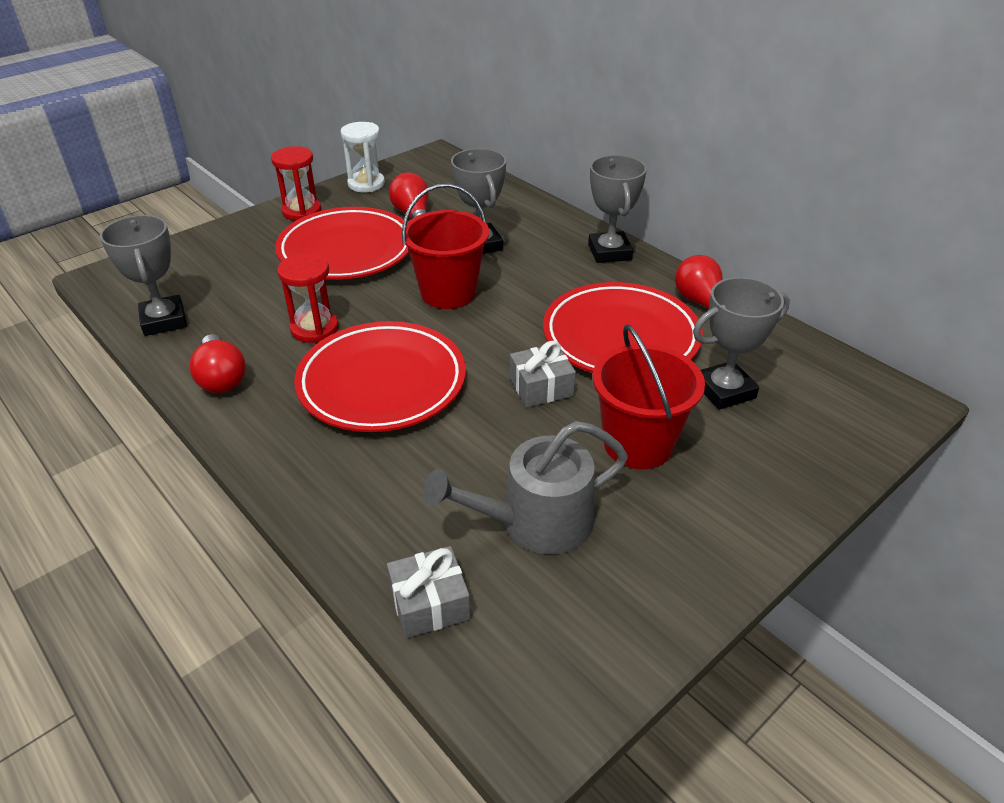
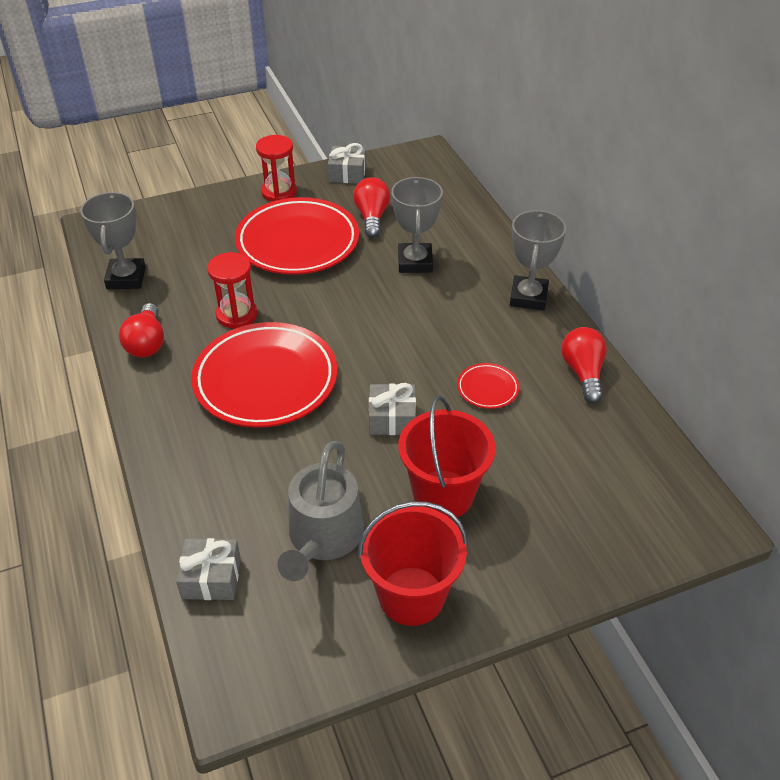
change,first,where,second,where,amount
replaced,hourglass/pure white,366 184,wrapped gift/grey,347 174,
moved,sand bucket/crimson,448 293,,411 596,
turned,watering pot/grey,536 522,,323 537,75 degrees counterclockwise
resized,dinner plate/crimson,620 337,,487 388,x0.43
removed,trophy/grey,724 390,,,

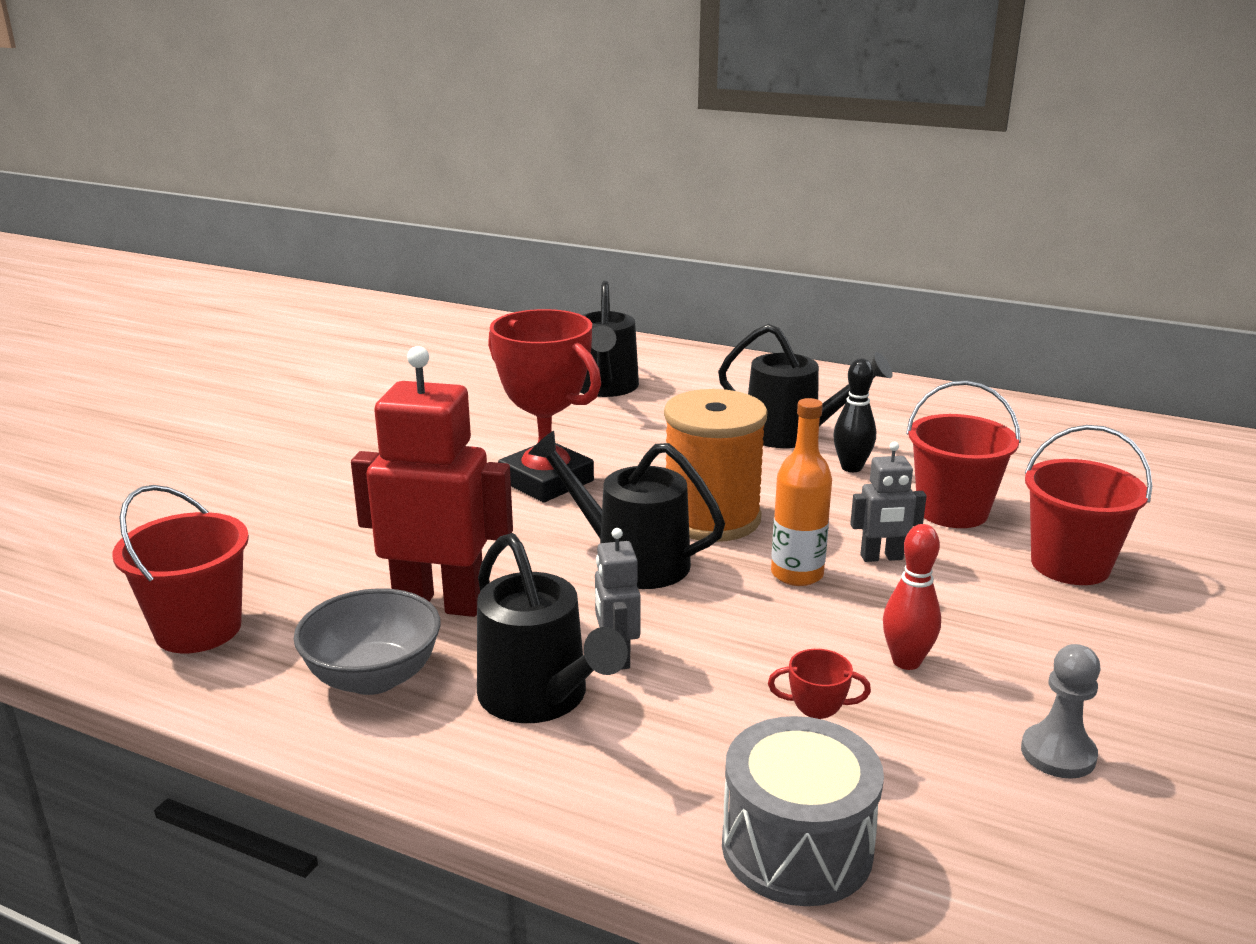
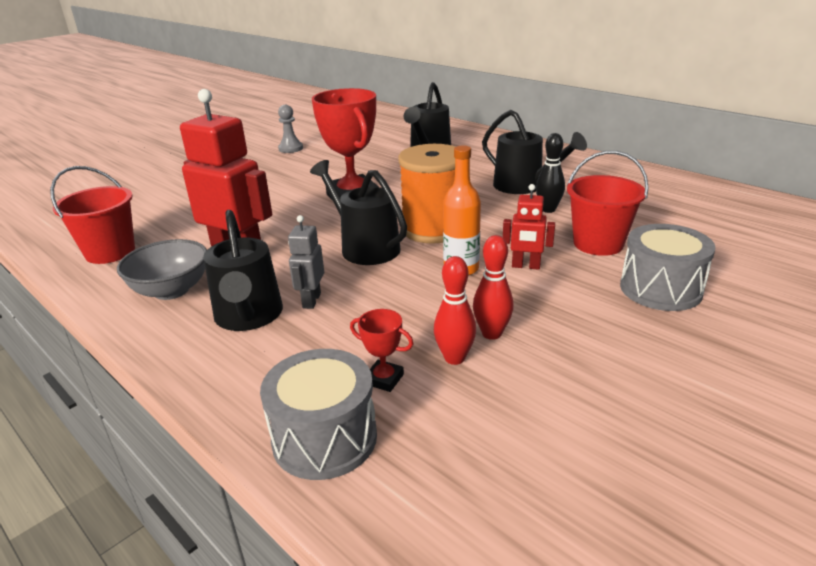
change,first,where,second,where,amount
recoloured,toy robot/grey,881 557,toy robot/crimson,525 266,
moved,game pawn/grey,1058 754,,290 148,
replaced,sand bucket/crimson,1070 565,snare drum/grey,660 289,
added,,,bowling pin/crimson,454 358,

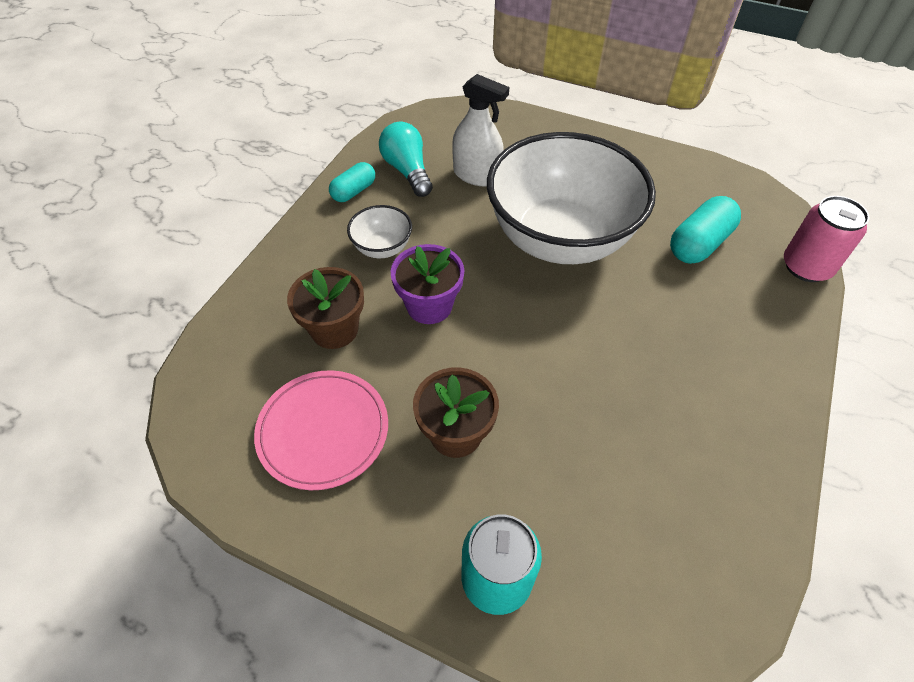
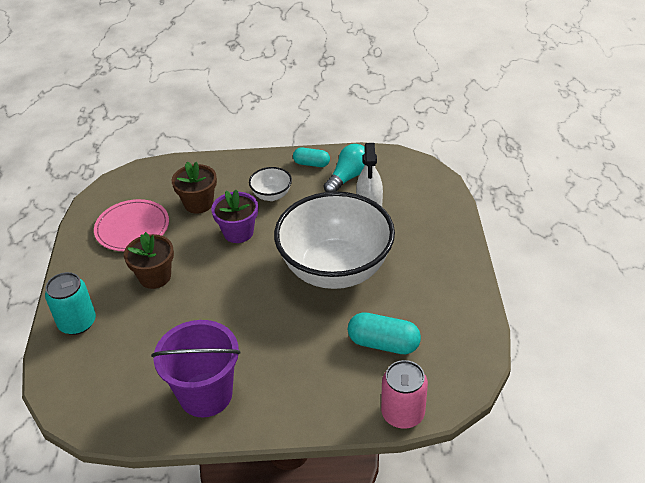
change,first,where,second,where,amount
added,,,sand bucket/purple,205 394,

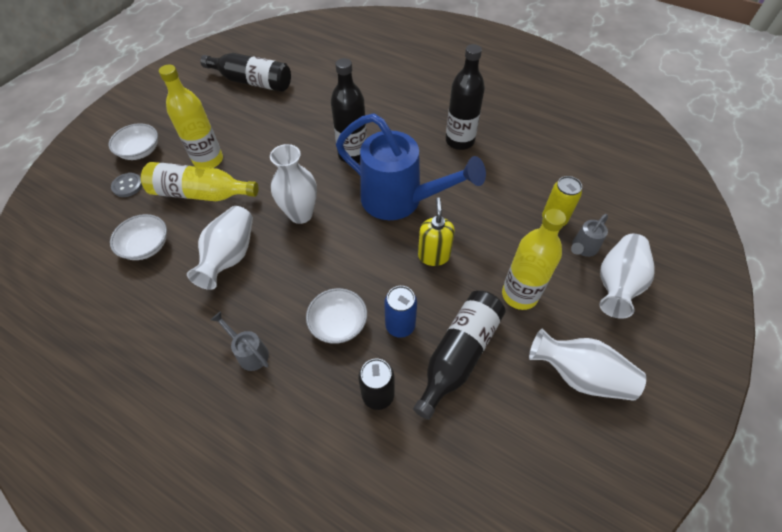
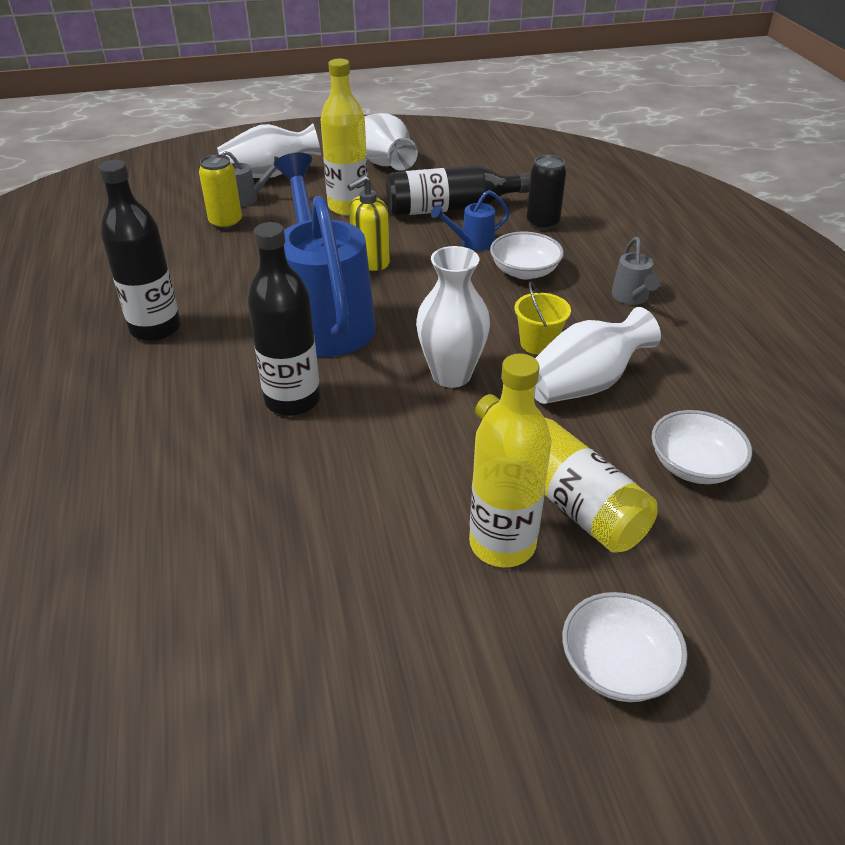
change,first,where,second,where,amount
removed,button/grey,128 186,,,
removed,flask/black,252 82,,,
replaced,soda can/cobalt,400 326,watering pot/cobalt,472 242,
added,,,sand bucket/yellow,538 343,

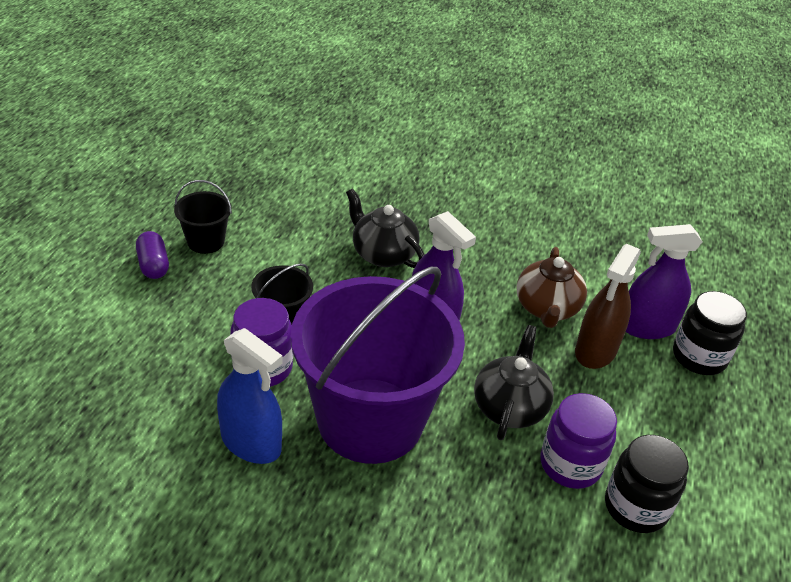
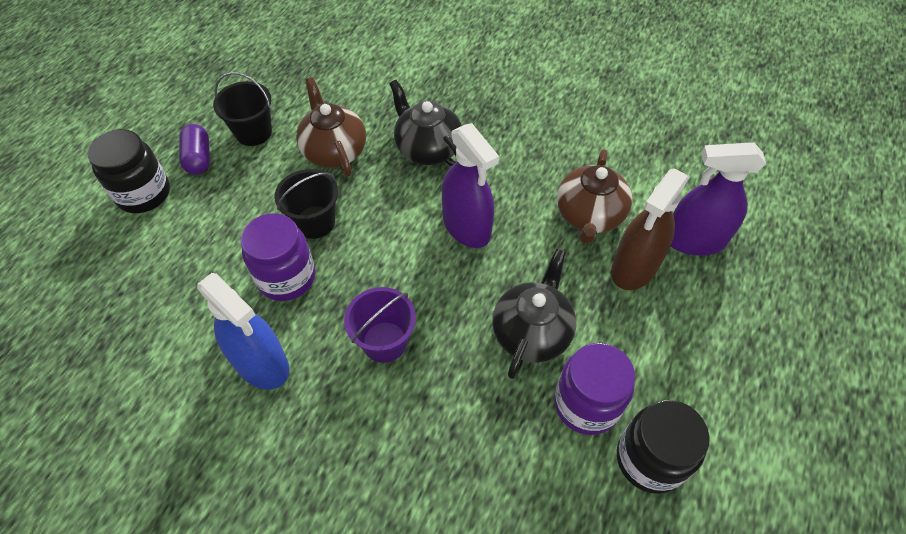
change,first,where,second,where,amount
resized,sand bucket/purple,370 420,,384 342,x0.41
moved,jam jar/black,699 357,,143 194,
added,,,tea pot/brown,334 150,

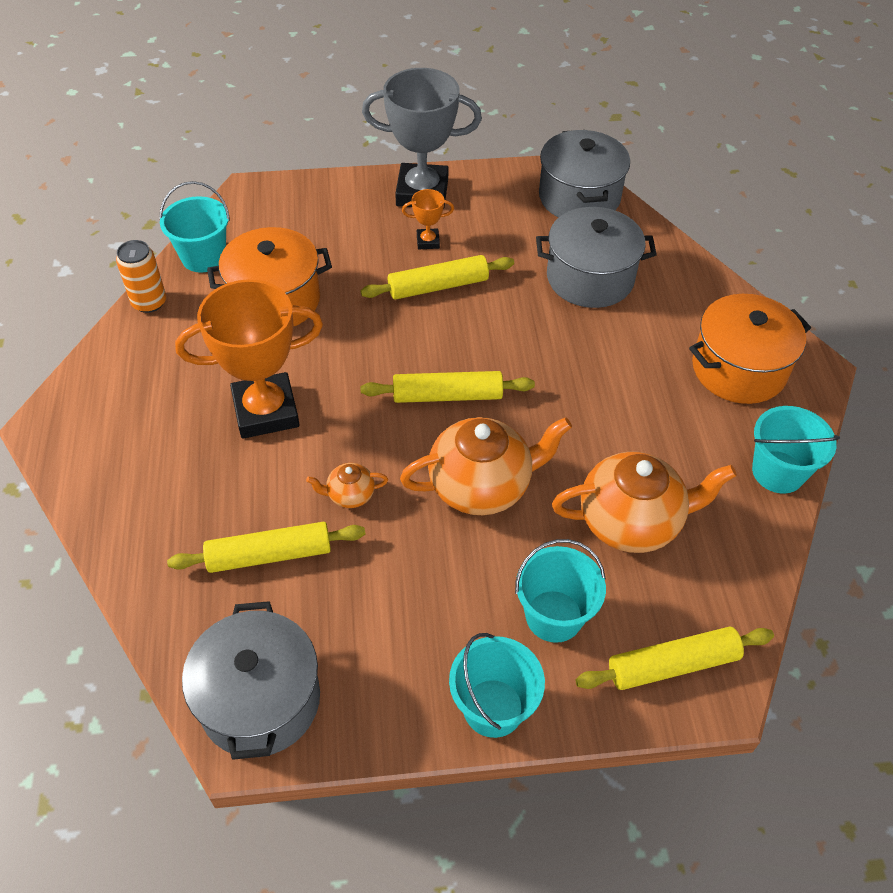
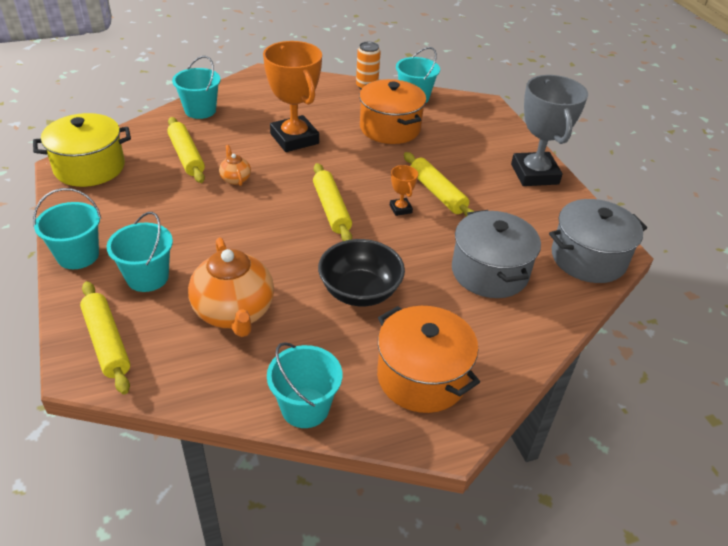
change,first,where,second,where,amount
recoloured,pot/grey,260 700,pot/yellow,90 167,
removed,tea pot/orange,482 486,,,
moved,trophy/orange,428 241,,400 209,
added,,,sand bucket/teal,200 110,
added,,,bowl/black,360 291,

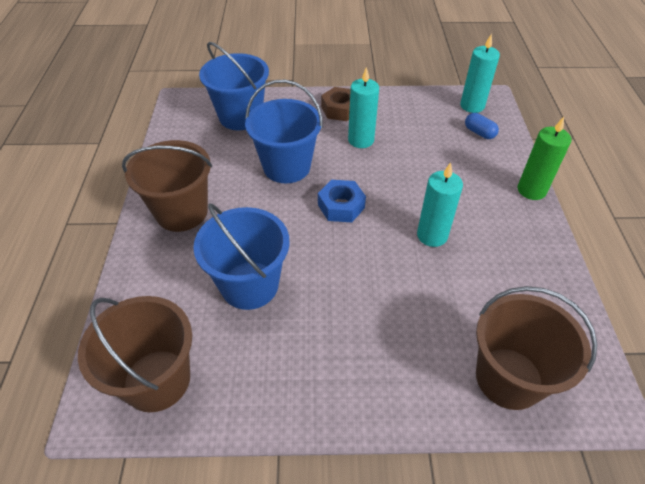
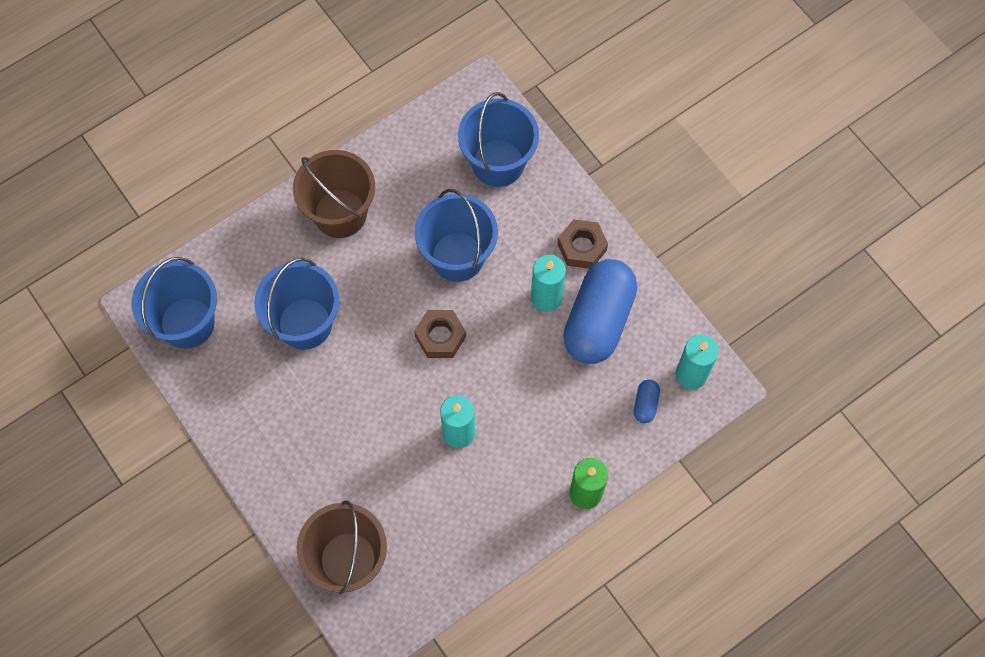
change,first,where,second,where,amount
recoloured,sand bucket/brown,157 380,sand bucket/cobalt,187 323,
recoloured,hexagon nut/cobalt,341 206,hexagon nut/brown,440 337,
added,,,capsule/cobalt,598 320,

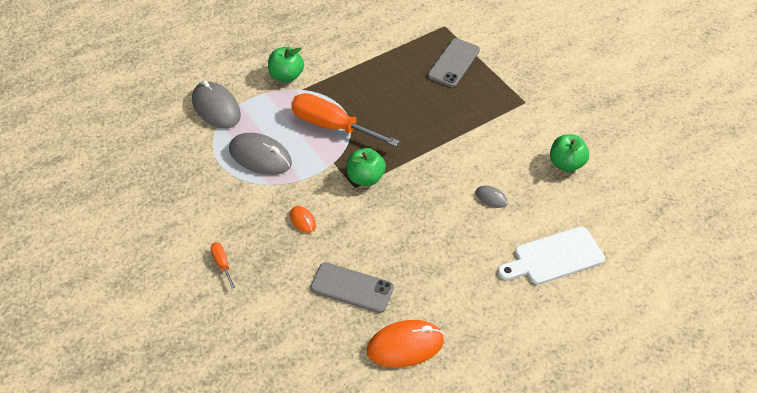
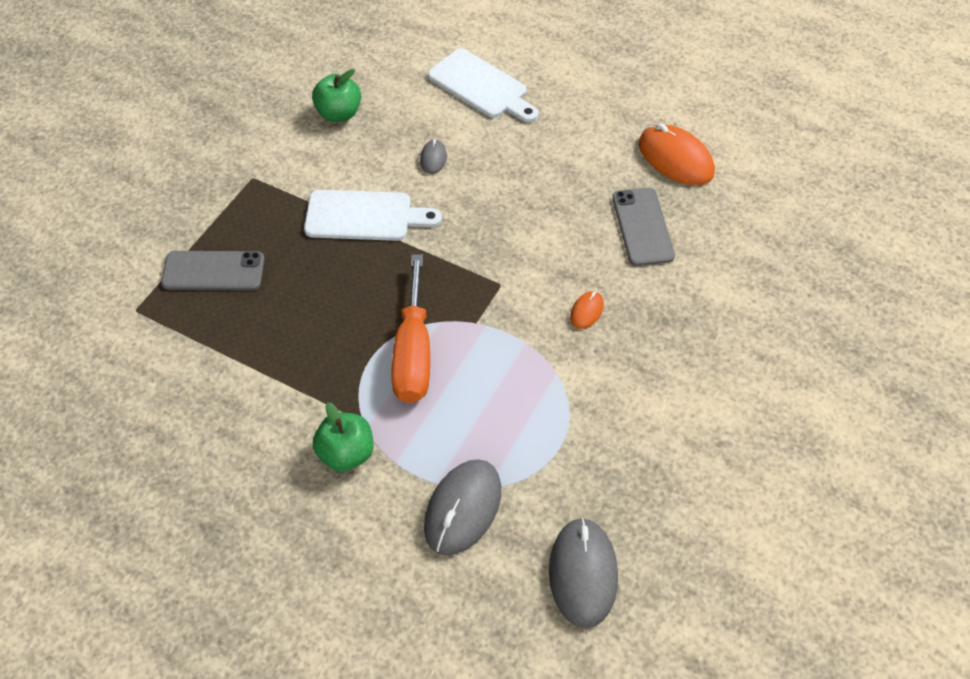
change,first,where,second,where,amount
removed,screwdriver/orange,222 264,,,
moved,mouse/grey,260 157,,583 574,
removed,apple/leaf-green,365 178,,,
added,,,cutting board/pure white,364 216,

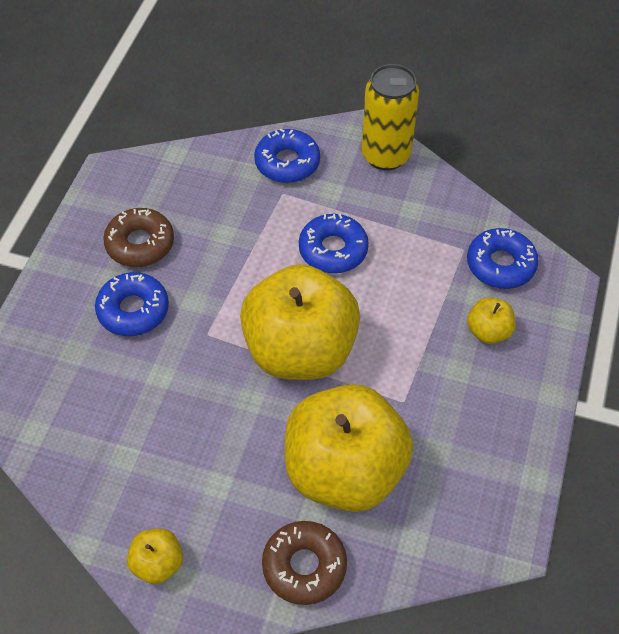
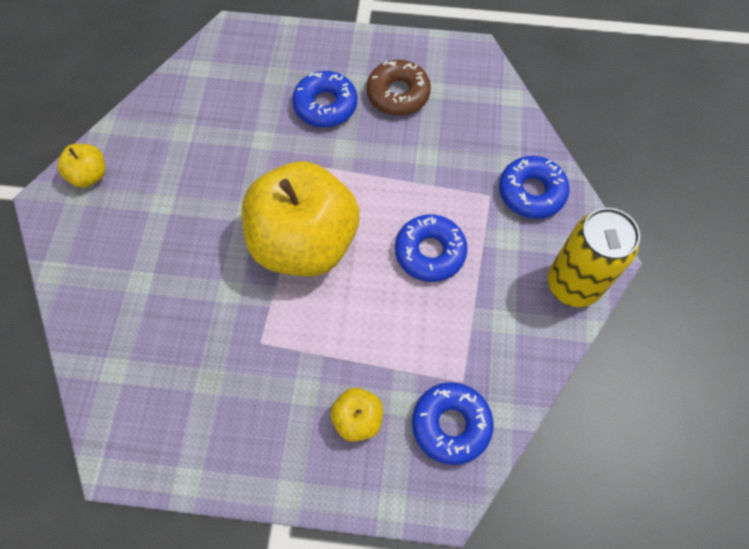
change,first,where,second,where,amount
removed,doughnut/brown,304 566,,,
removed,apple/yellow,344 471,,,

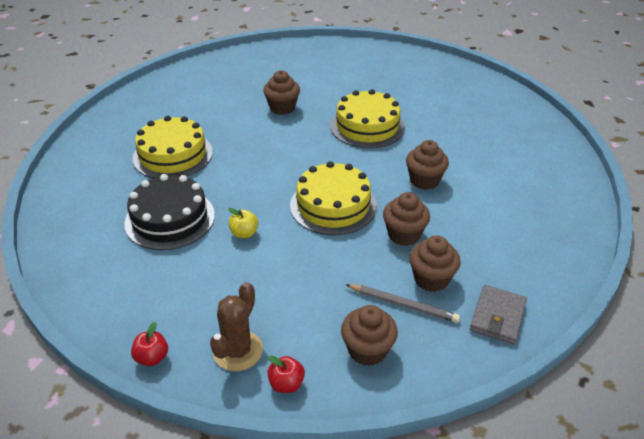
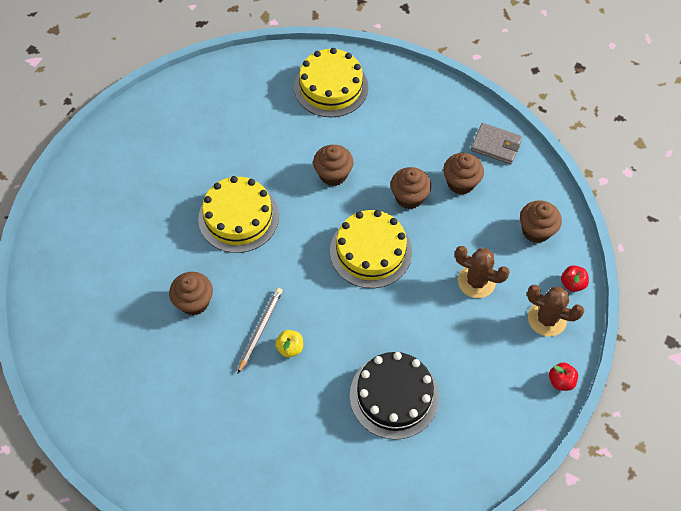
change,first,where,second,where,amount
moved,gateau/yellow,173 155,,331 87,
moved,apple/yellow,244 233,,290 348,
moved,lead pencil/grey,403 305,,260 329,
added,,,prickly plant/brown,476 281,

